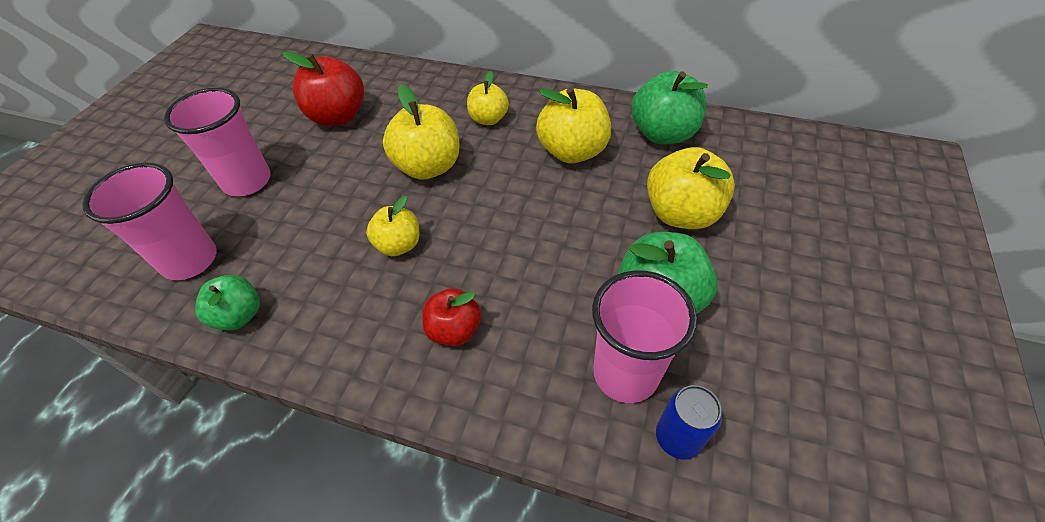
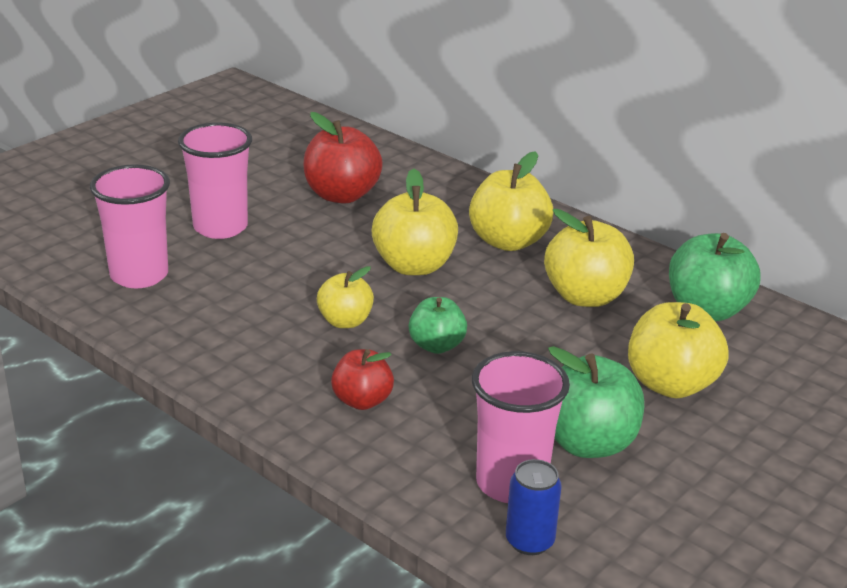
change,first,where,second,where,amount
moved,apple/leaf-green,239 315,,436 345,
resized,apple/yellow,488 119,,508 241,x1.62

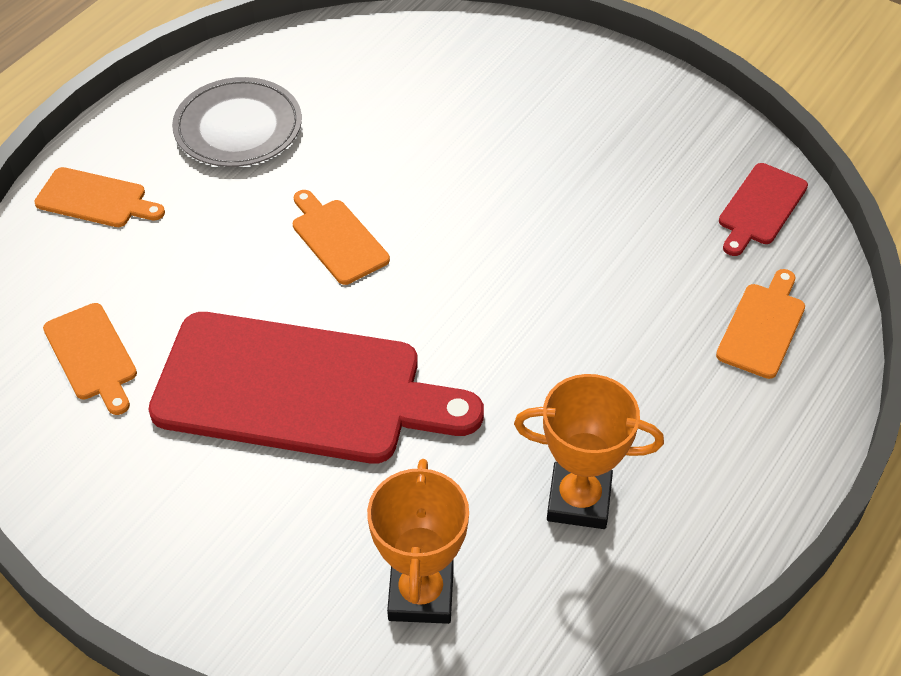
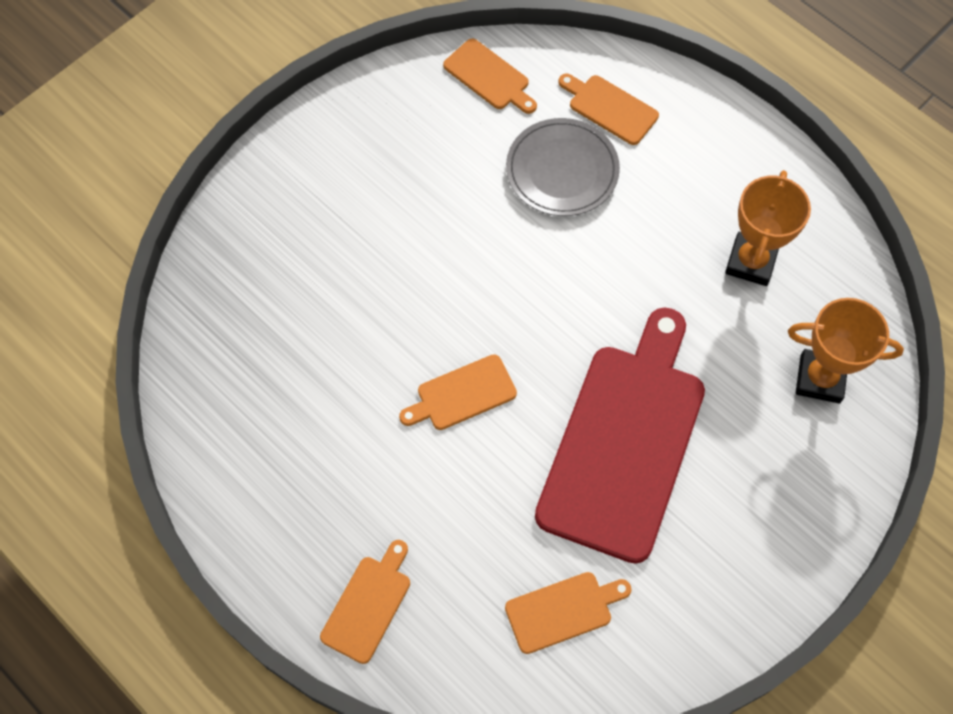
change,first,where,second,where,amount
moved,dinner plate/grey,238 127,,562 170,
recoloured,cutting board/crimson,760 207,cutting board/orange,489 77,

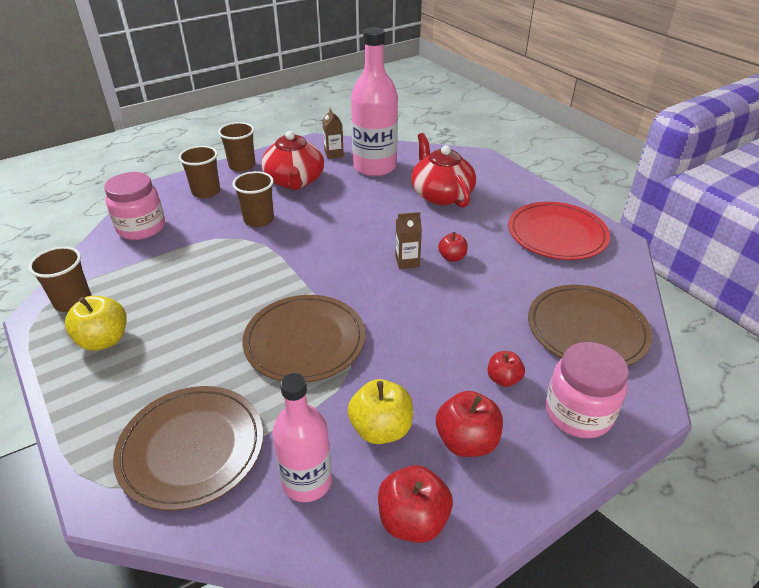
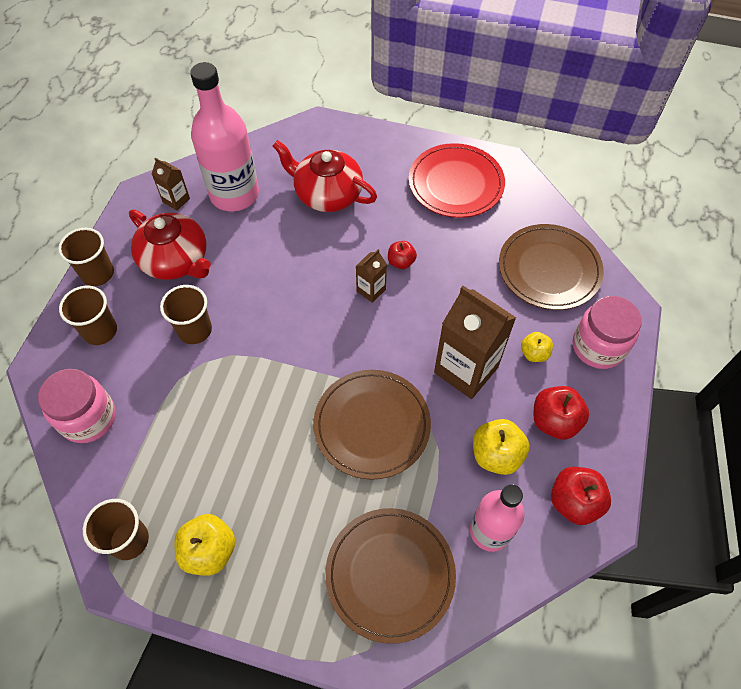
change,first,where,second,where,amount
recoloured,apple/crimson,503 379,apple/yellow,534 353,
added,,,carton/brown,466 370,

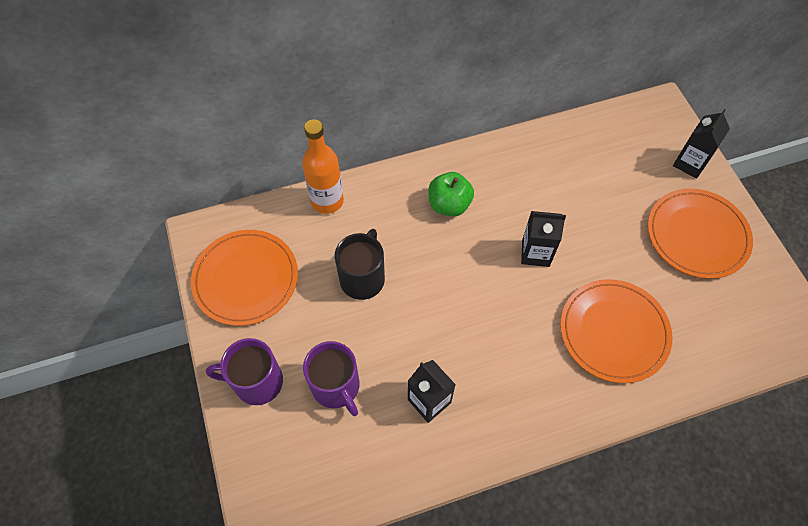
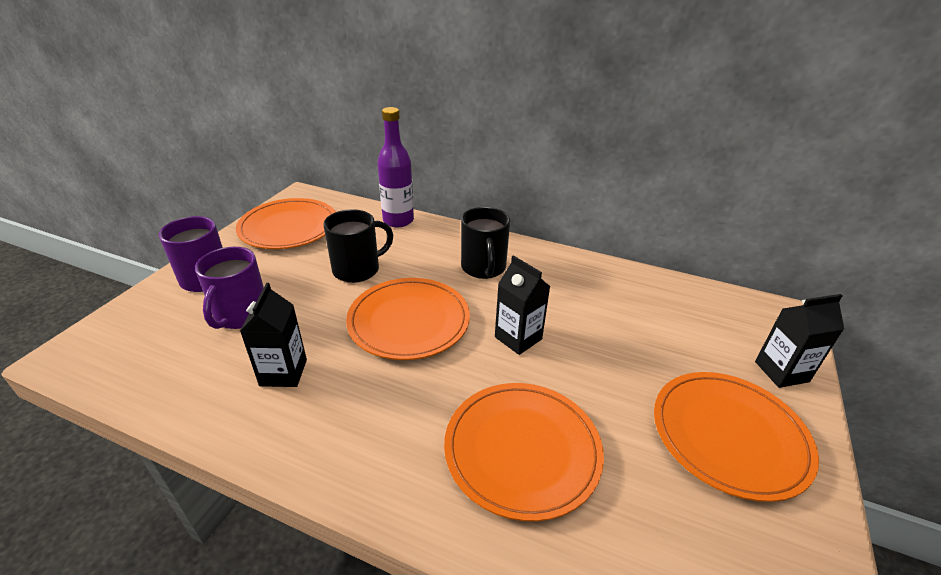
change,first,where,second,where,amount
recoloured,flask/orange,327 201,flask/purple,398 220,
replaced,apple/leaf-green,449 205,coffee mug/black,483 268,
added,,,dinner plate/orange,409 321,

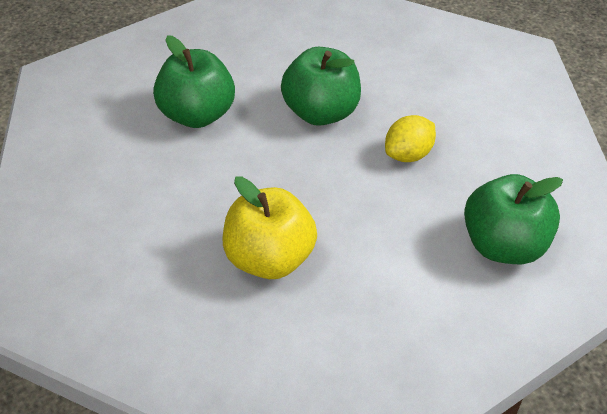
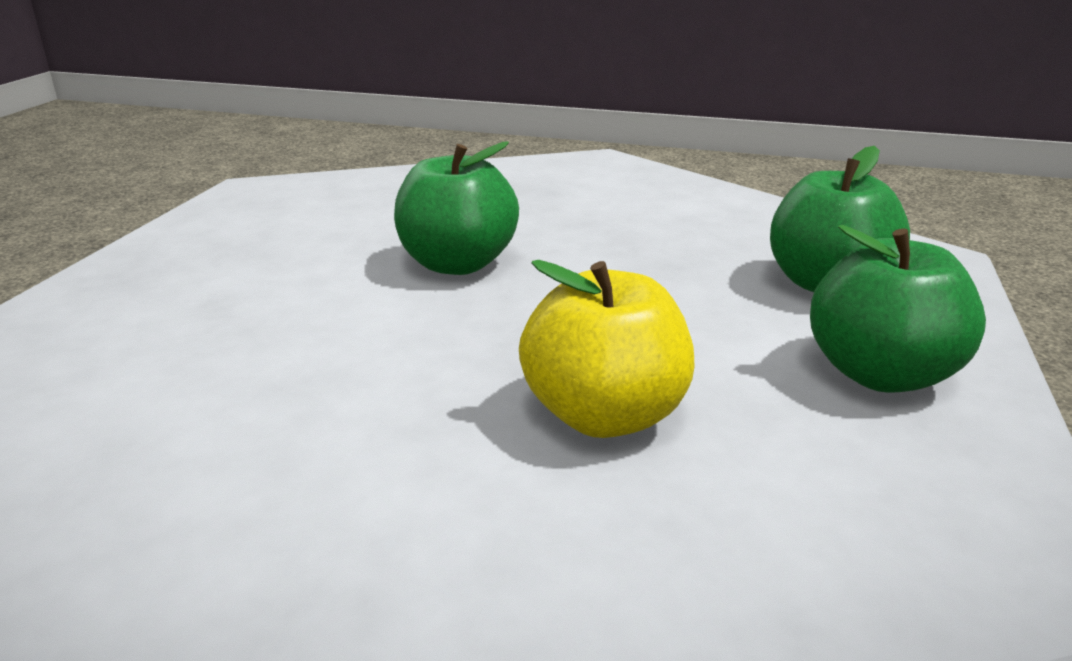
change,first,where,second,where,amount
moved,apple/leaf-green,197 114,,881 374,
removed,citrus fruit/yellow,408 154,,,

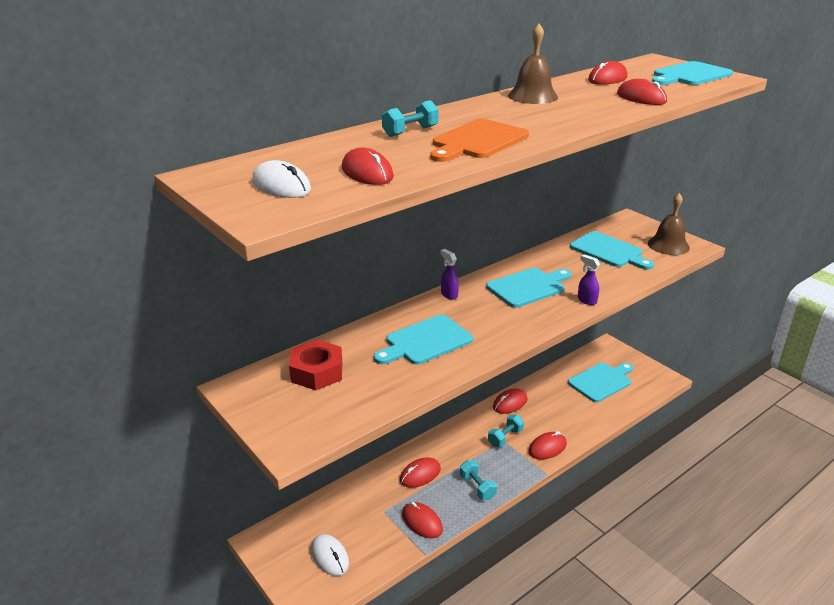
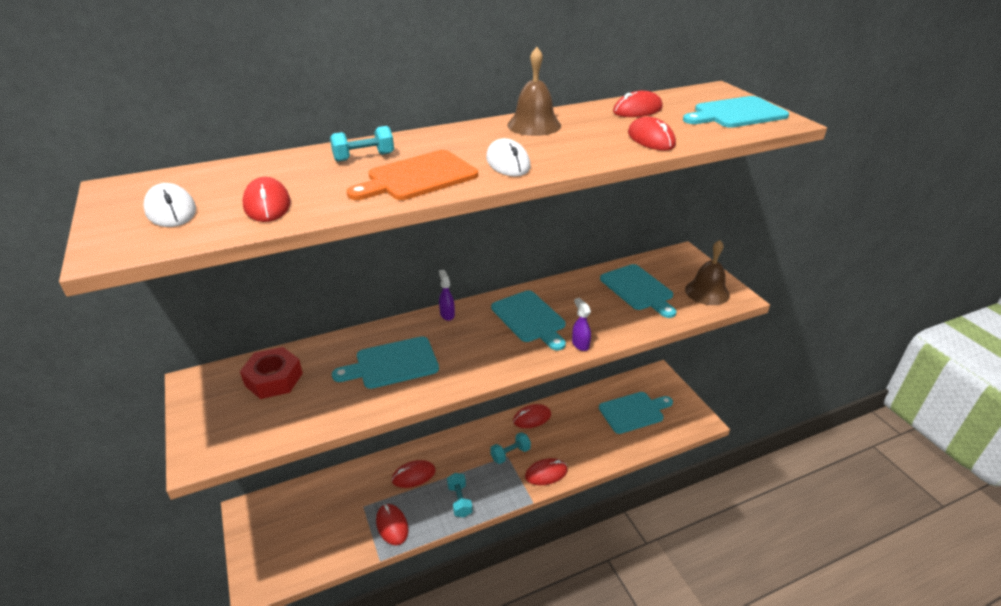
change,first,where,second,where,amount
moved,mouse/pure white,329 557,,508 163,
turned,cutting board/teal,528 287,,530 318,75 degrees clockwise

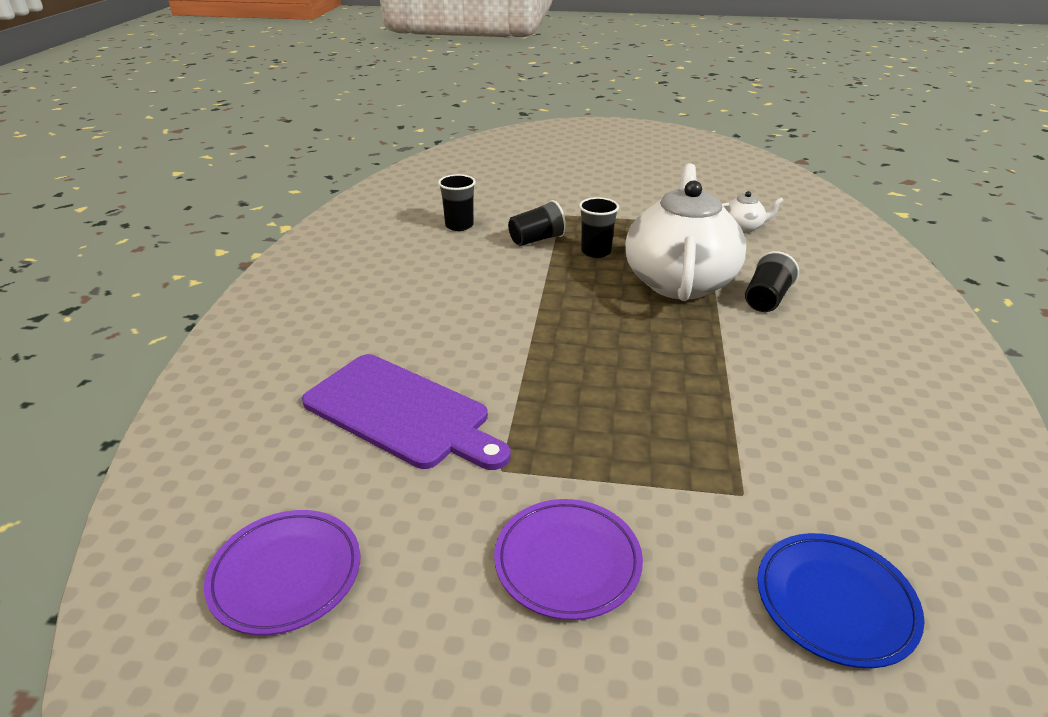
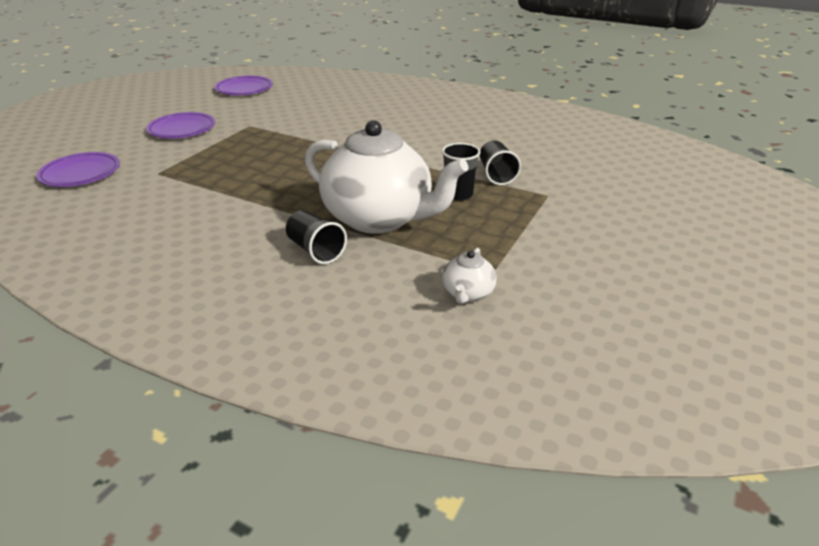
change,first,where,second,where,amount
removed,cutting board/purple,401 413,,,
removed,cup/black,459 226,,,
recoloured,dinner plate/cobalt,835 602,dinner plate/purple,80 173,

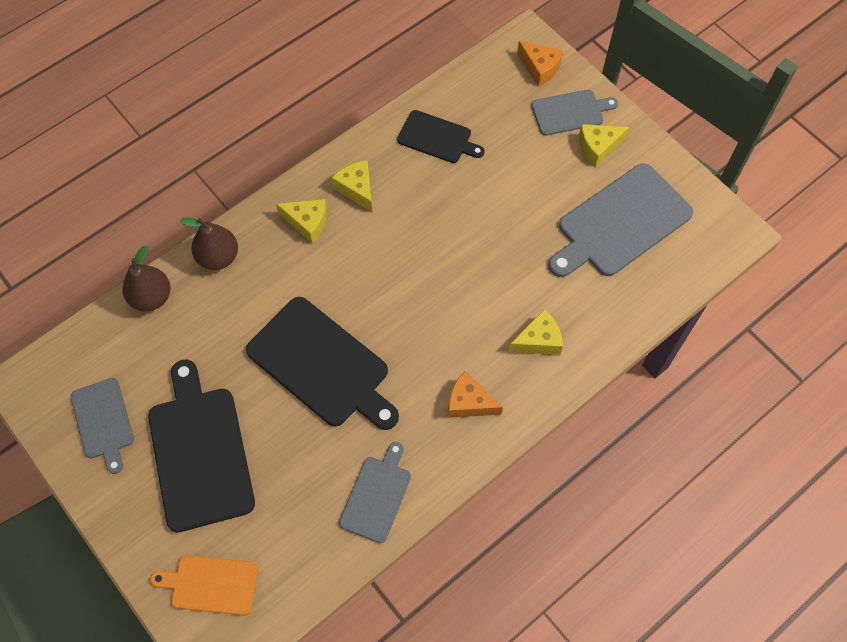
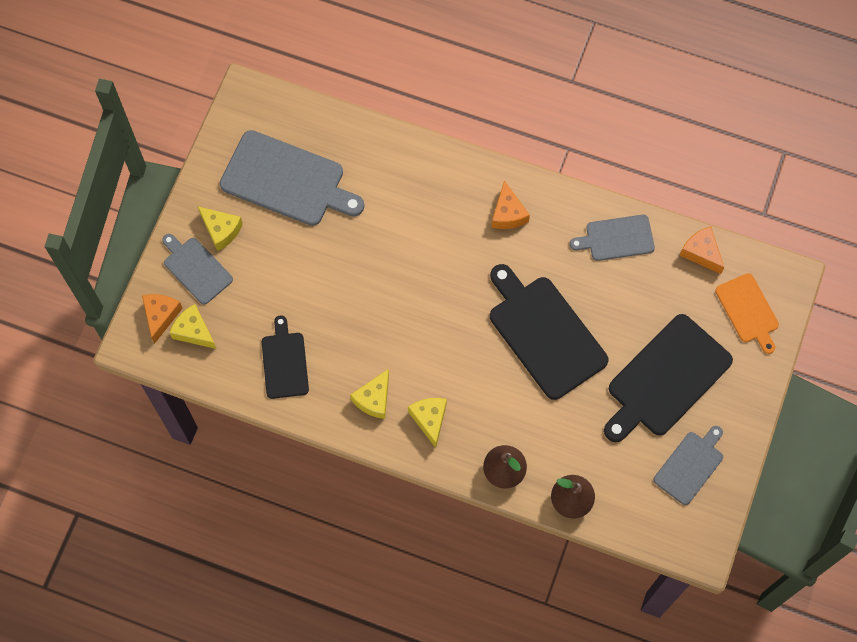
change,first,where,second,where,amount
turned,cutting board/black,322 365,,544 333,45 degrees counterclockwise
moved,cheese wedge/yellow,538 340,,194 331,
added,,,cheese wedge/orange,701 253,

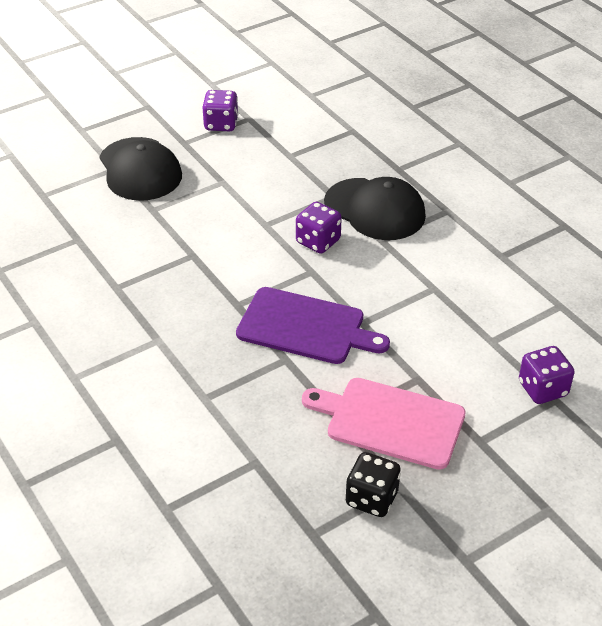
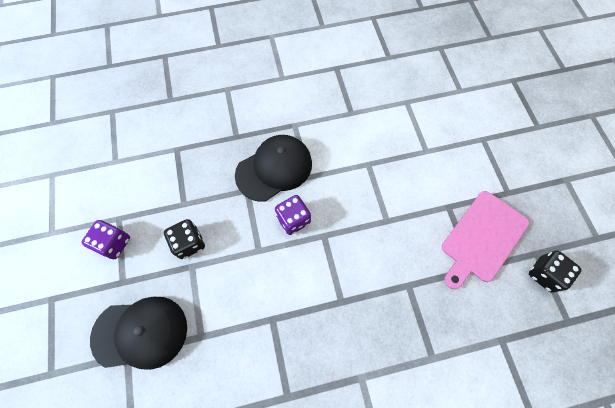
change,first,where,second,where,amount
removed,cutting board/purple,305 327,,,
removed,game die/purple,542 389,,,
added,,,game die/black,189 243,

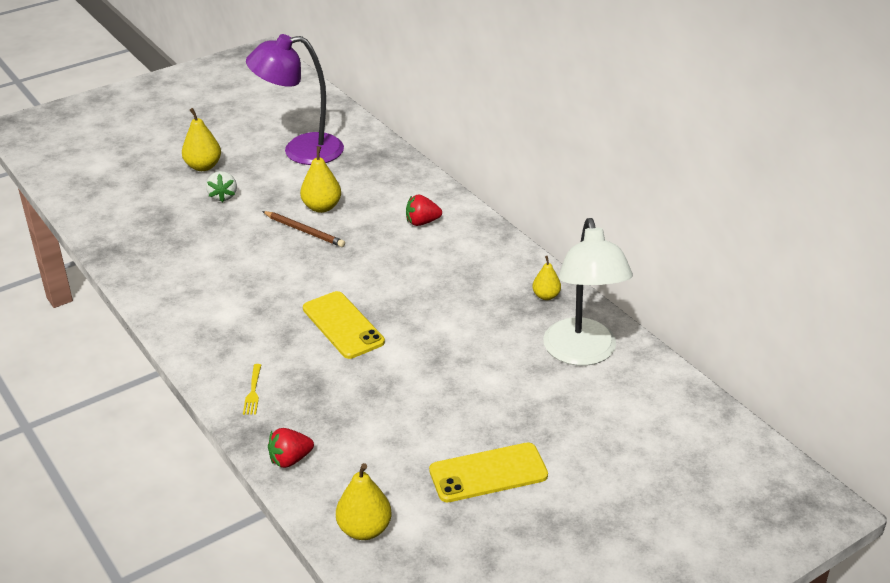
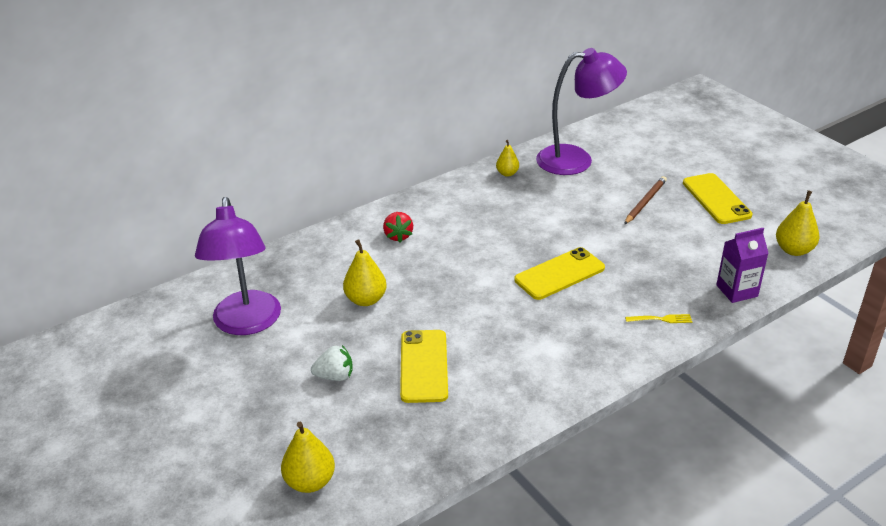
change,first,where,second,where,amount
moved,pear/yellow,203 166,,310 482,
moved,lead pencil/brown,304 231,,645 202,
replaced,strawberry/crimson,290 459,carton/purple,737 291,
recoloured,lamp/pure white,582 353,lamp/purple,576 159,
added,,,smartphone/yellow,424 366,

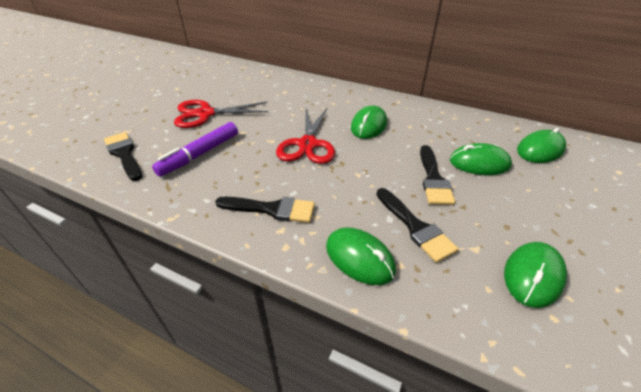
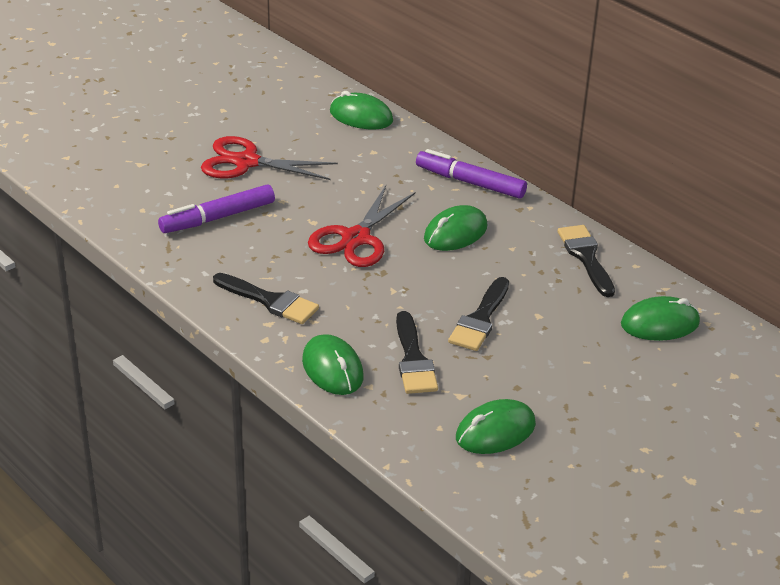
change,first,where,second,where,amount
moved,paint brush/black,124 154,,586 257,
moved,mouse/leaf-green,479 163,,361 116,
added,,,marker pen/purple,470 182,

